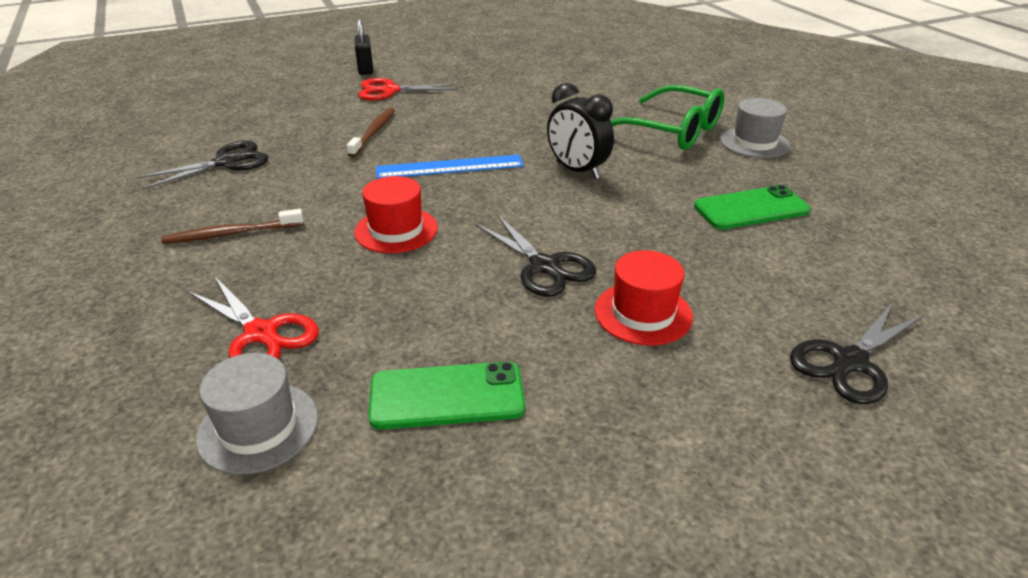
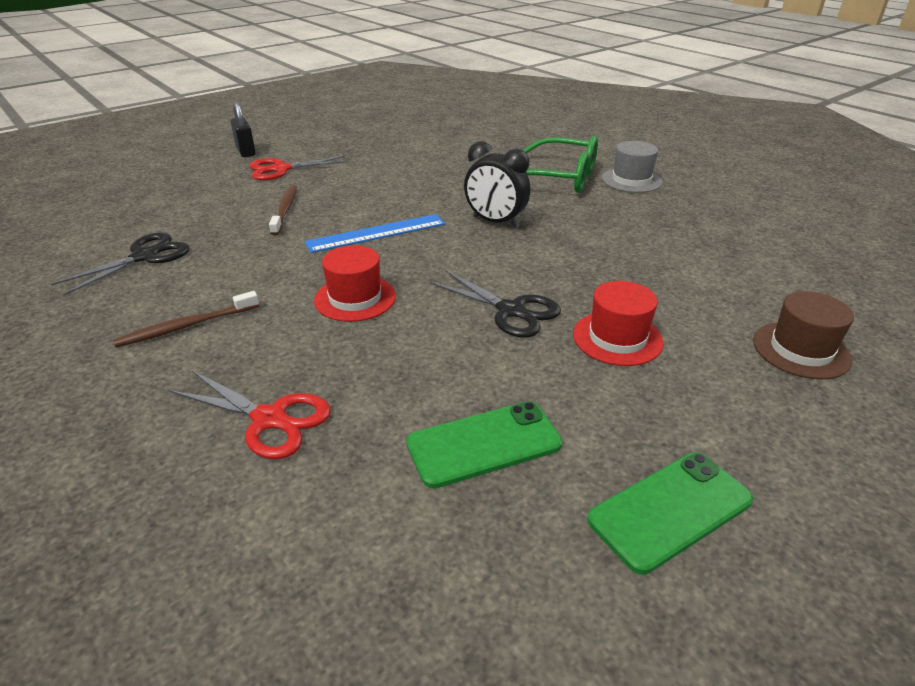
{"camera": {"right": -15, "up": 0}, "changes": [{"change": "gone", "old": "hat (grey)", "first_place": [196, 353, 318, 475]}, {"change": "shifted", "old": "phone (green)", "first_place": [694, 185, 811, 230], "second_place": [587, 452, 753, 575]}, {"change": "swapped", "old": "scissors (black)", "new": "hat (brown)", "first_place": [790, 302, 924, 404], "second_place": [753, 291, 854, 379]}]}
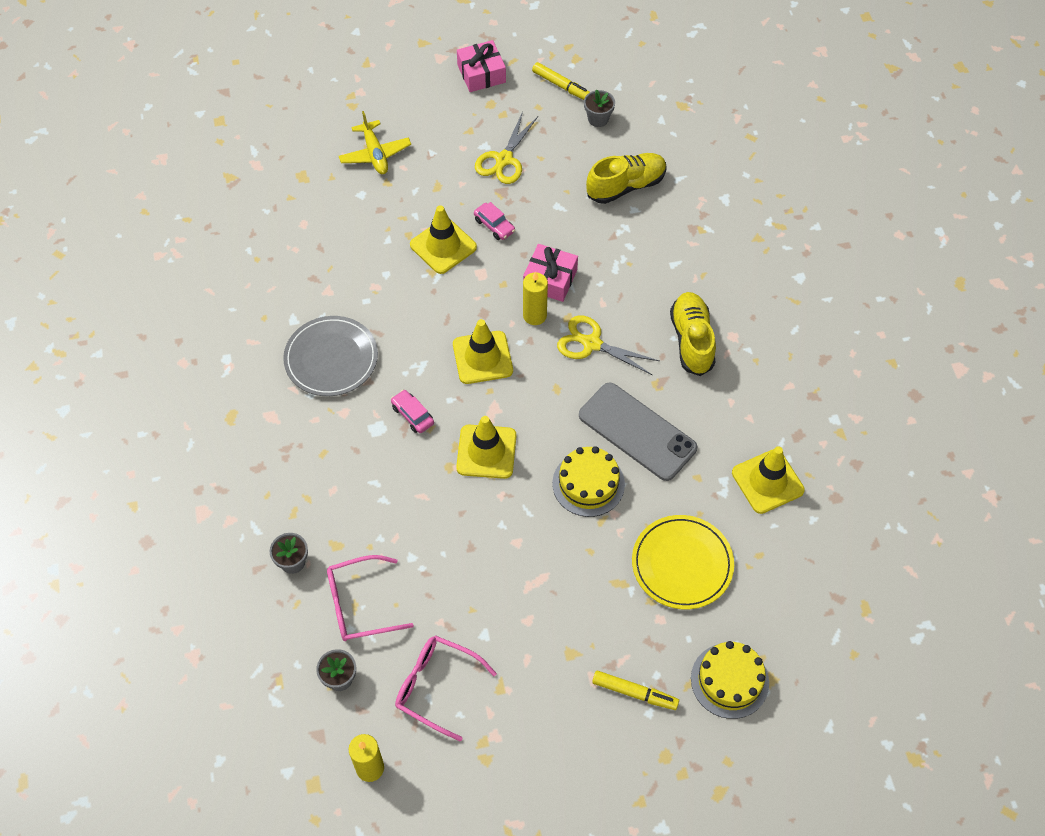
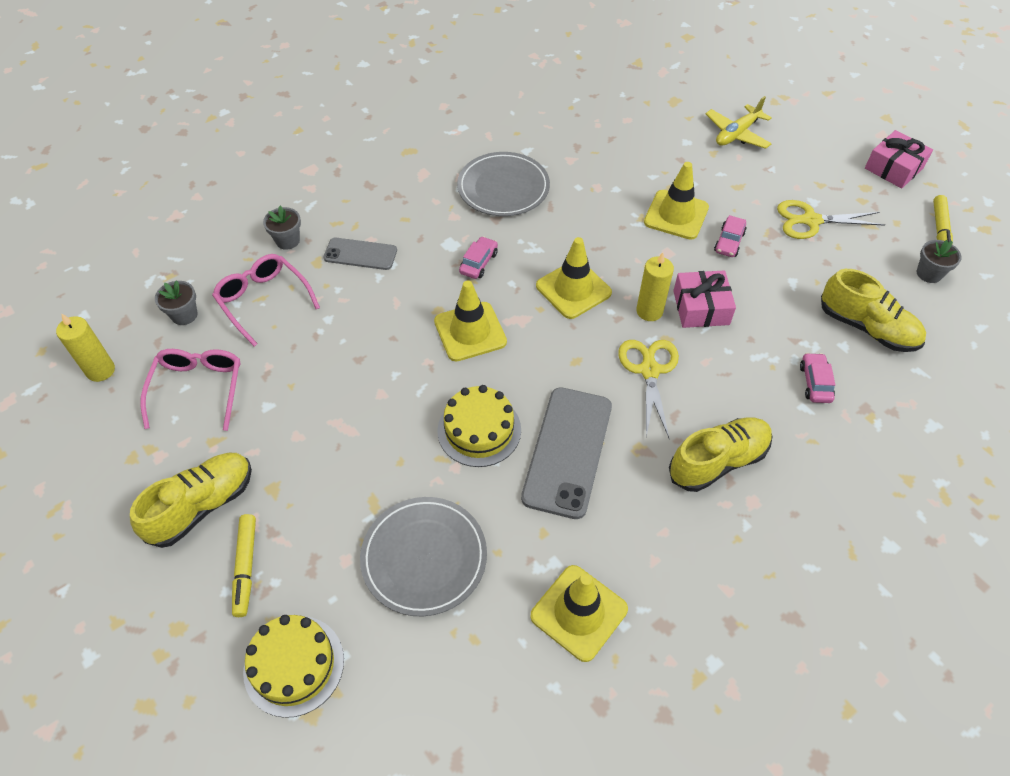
{"camera": {"right": 65, "up": -5}, "changes": [{"change": "new", "new": "shoe (yellow)", "second_place": [130, 453, 252, 548]}, {"change": "new", "new": "phone (grey)", "second_place": [324, 238, 397, 270]}, {"change": "new", "new": "car (pink)", "second_place": [800, 353, 835, 403]}, {"change": "repainted", "old": "plate (yellow)", "new": "plate (grey)", "first_place": [632, 515, 734, 610], "second_place": [360, 497, 487, 616]}]}
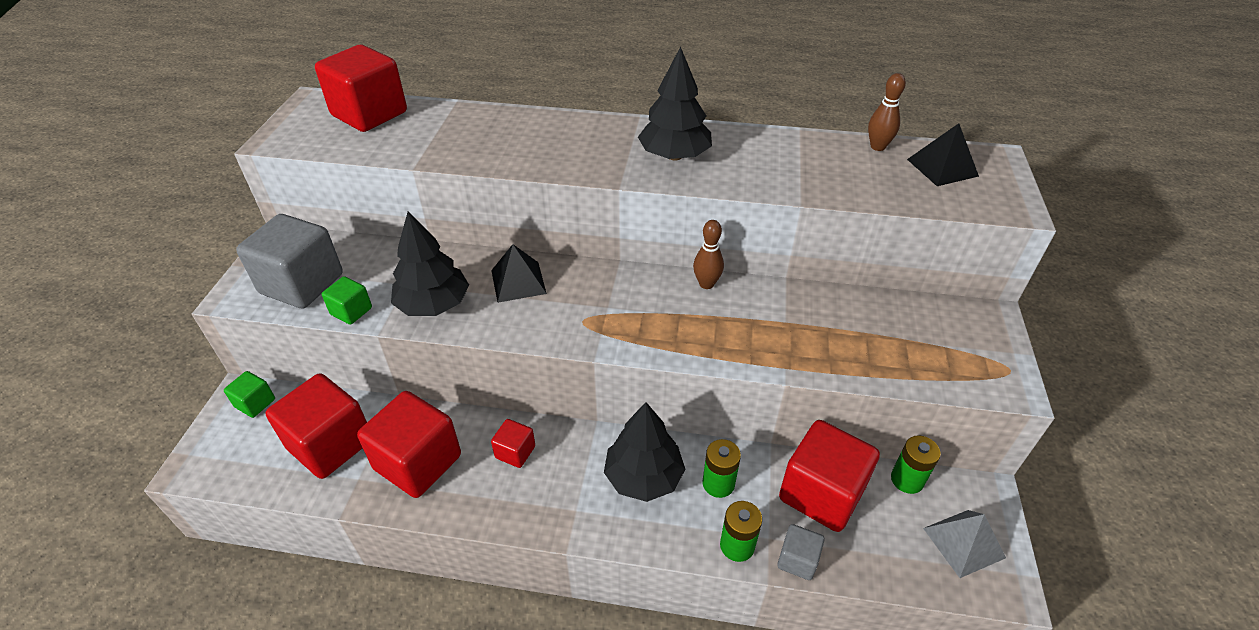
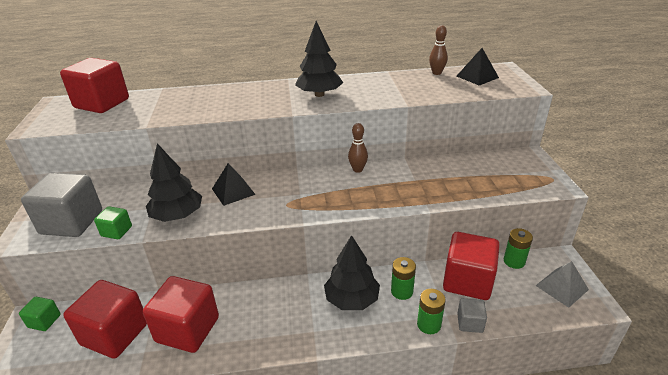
{"camera": {"right": -15, "up": -10}, "changes": [{"change": "gone", "old": "cube (red)", "first_place": [491, 419, 535, 468]}]}
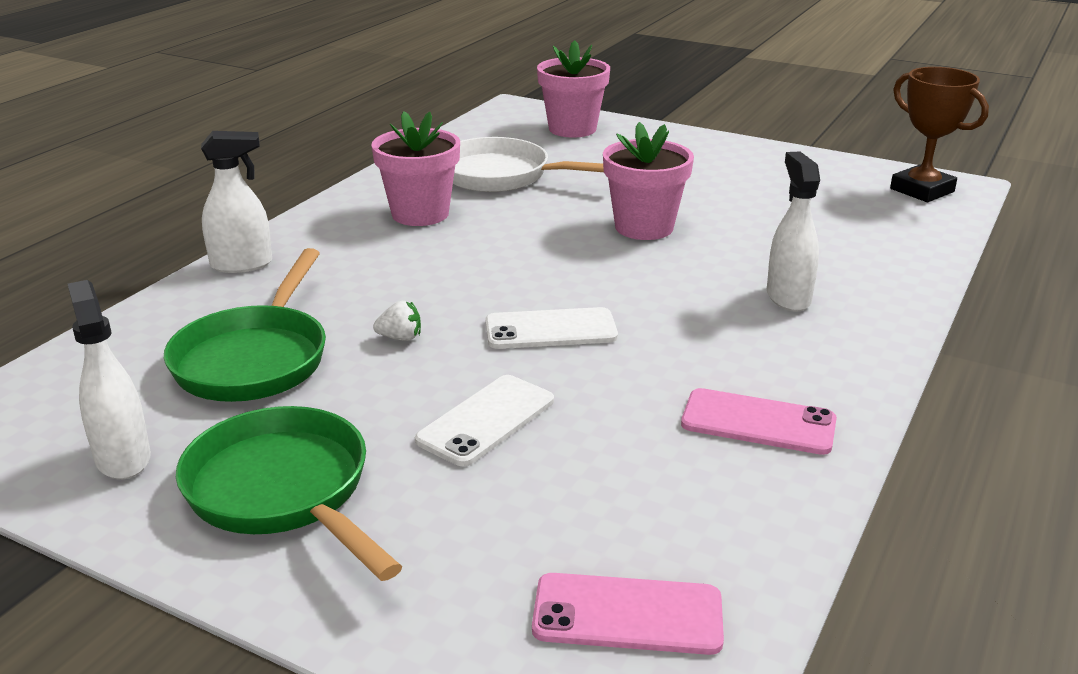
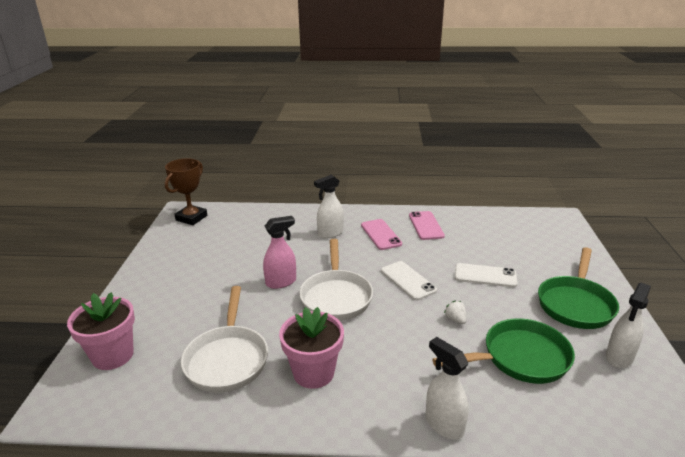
{"camera": {"right": -115, "up": 0}, "changes": [{"change": "new", "new": "pan (white)", "second_place": [299, 239, 373, 321]}, {"change": "shifted", "old": "phone (pink)", "first_place": [532, 573, 724, 655], "second_place": [361, 219, 402, 250]}, {"change": "swapped", "old": "flower pot (pink)", "new": "spray bottle (pink)", "first_place": [603, 122, 694, 240], "second_place": [263, 216, 296, 289]}]}
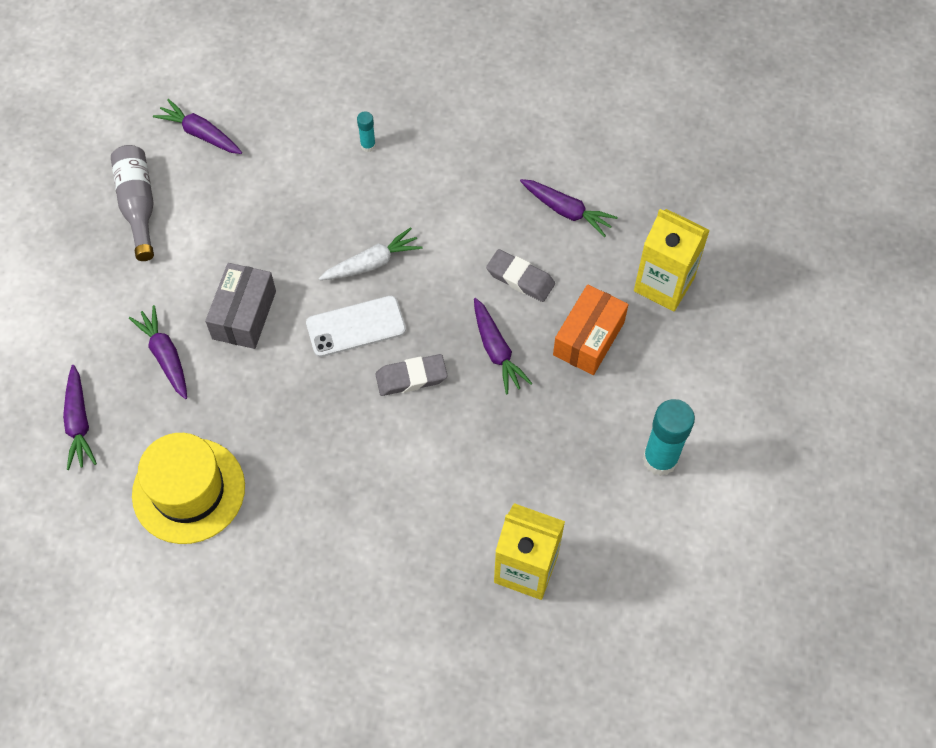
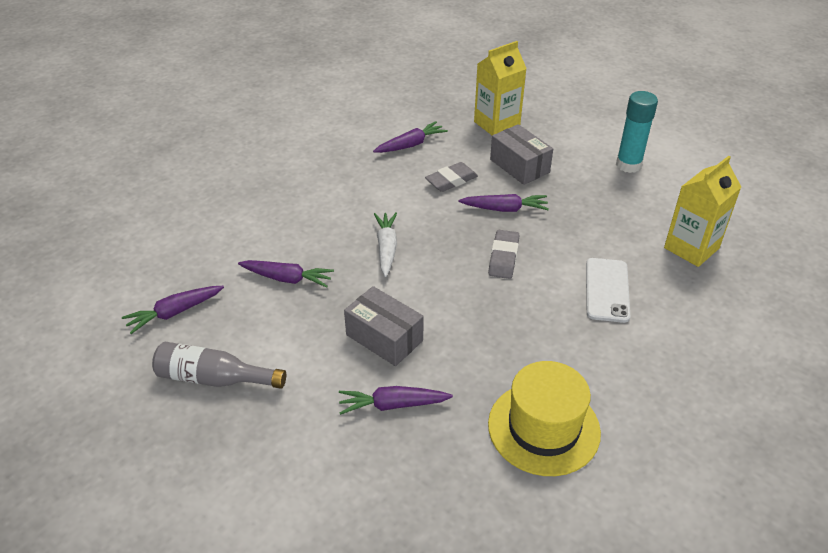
{"camera": {"right": -65, "up": -20}, "changes": [{"change": "gone", "old": "glue stick (turquoise)", "first_place": [357, 111, 376, 152]}, {"change": "shifted", "old": "carrot (purple)", "first_place": [63, 365, 97, 470], "second_place": [238, 260, 334, 288]}, {"change": "shifted", "old": "phone (white)", "first_place": [306, 296, 406, 357], "second_place": [586, 258, 630, 323]}, {"change": "repainted", "old": "box (orange)", "new": "box (grey)", "first_place": [553, 284, 629, 375], "second_place": [490, 124, 553, 185]}]}
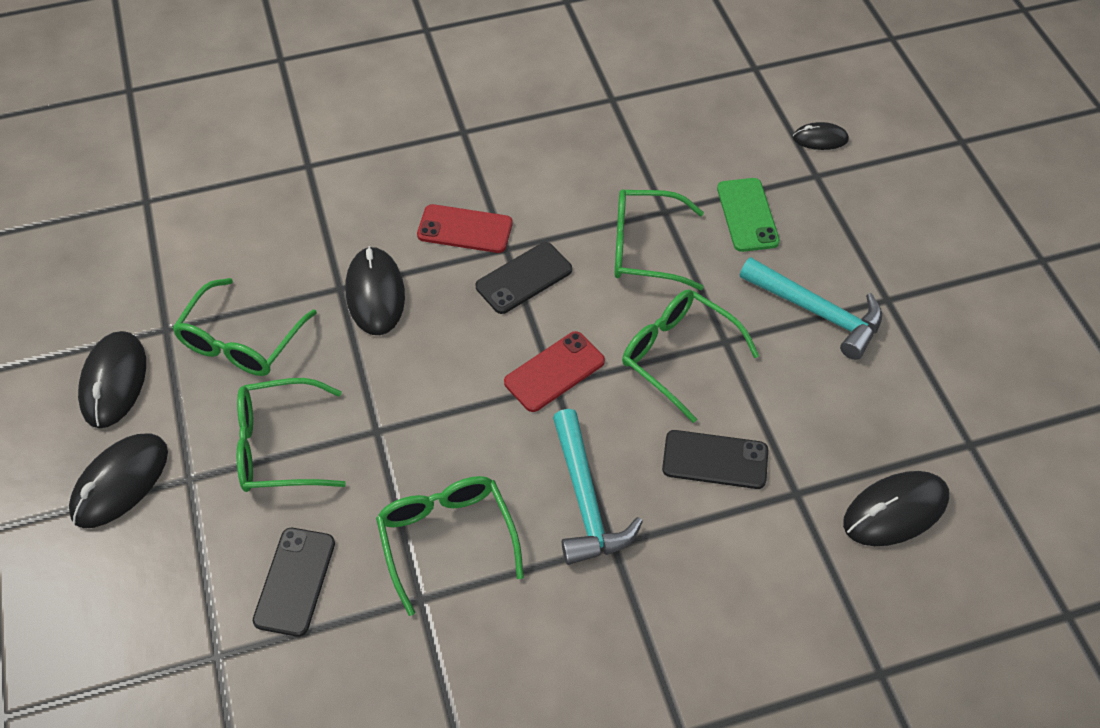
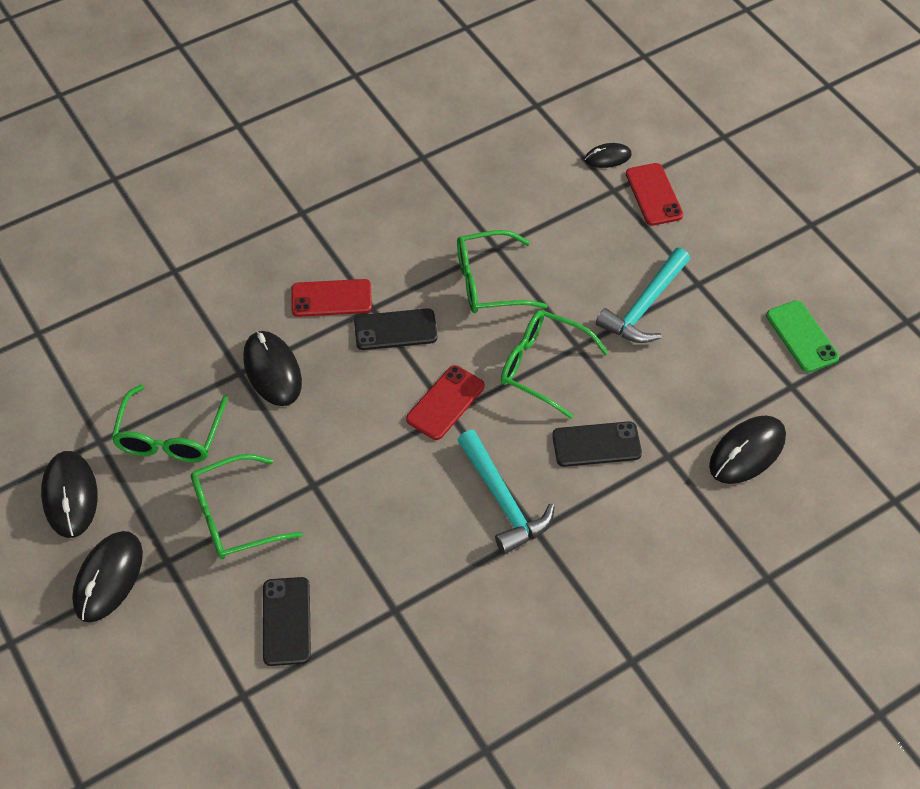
{"camera": {"right": -15, "up": 0}, "changes": [{"change": "gone", "old": "glasses (green)", "first_place": [376, 476, 524, 616]}, {"change": "new", "new": "phone (red)", "second_place": [626, 163, 683, 226]}, {"change": "shifted", "old": "phone (green)", "first_place": [717, 178, 780, 252], "second_place": [766, 300, 839, 373]}, {"change": "rotated", "old": "phone (black)", "first_place": [476, 242, 572, 314], "second_place": [354, 308, 437, 350], "degrees": 45}, {"change": "rotated", "old": "hammer (turquoise)", "first_place": [740, 257, 882, 360], "second_place": [596, 248, 690, 343], "degrees": 105}]}
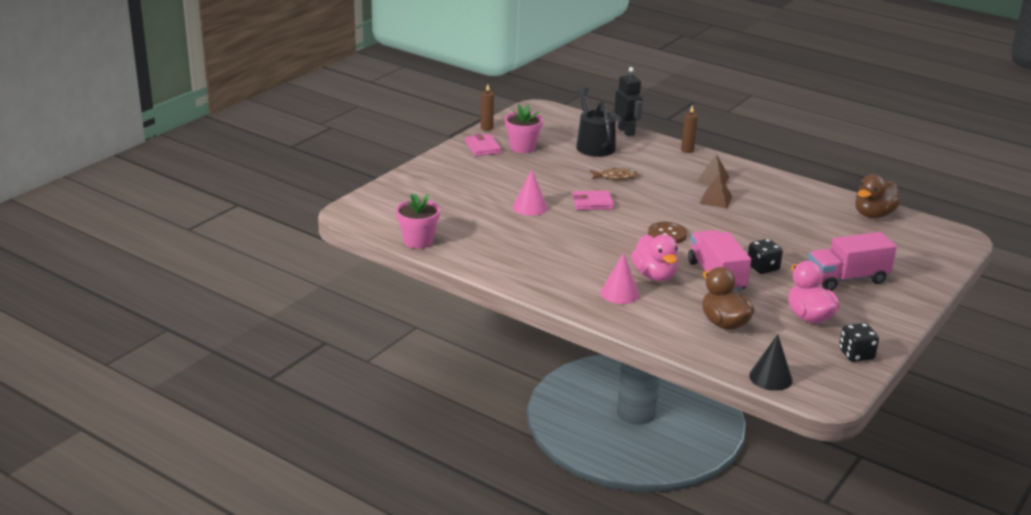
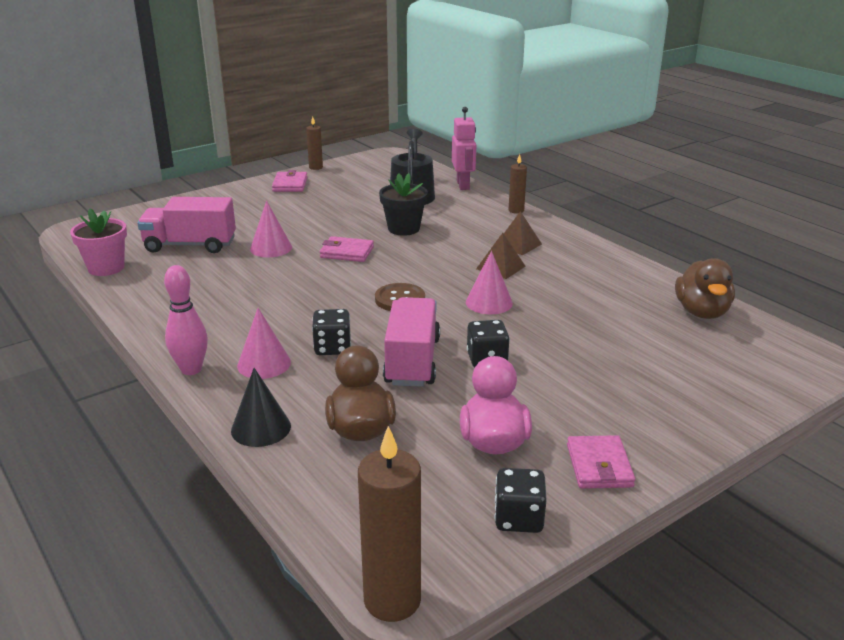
{"camera": {"right": 20, "up": 0}, "changes": [{"change": "gone", "old": "flower pot (pink)", "first_place": [505, 104, 543, 153]}, {"change": "new", "new": "bowling pin (pink)", "second_place": [164, 265, 208, 375]}, {"change": "new", "new": "candle (brown)", "second_place": [358, 426, 421, 622]}, {"change": "new", "new": "cone (pink)", "second_place": [466, 251, 513, 314]}, {"change": "new", "new": "wallet (pink)", "second_place": [567, 435, 635, 489]}, {"change": "shifted", "old": "cone (black)", "first_place": [749, 334, 792, 391], "second_place": [231, 368, 291, 447]}, {"change": "shifted", "old": "truck (pink)", "first_place": [808, 232, 897, 291], "second_place": [137, 197, 236, 253]}, {"change": "swapped", "old": "fish (brown)", "new": "flower pot (black)", "first_place": [590, 167, 639, 180], "second_place": [379, 173, 428, 236]}, {"change": "swapped", "old": "duck (pink)", "new": "dice (black)", "first_place": [631, 235, 679, 281], "second_place": [312, 309, 351, 355]}, {"change": "repainted", "old": "robot (black)", "new": "robot (pink)", "first_place": [614, 67, 643, 136], "second_place": [452, 107, 476, 190]}, {"change": "rotated", "old": "duck (brown)", "first_place": [855, 175, 900, 218], "second_place": [675, 258, 735, 319], "degrees": -60}]}
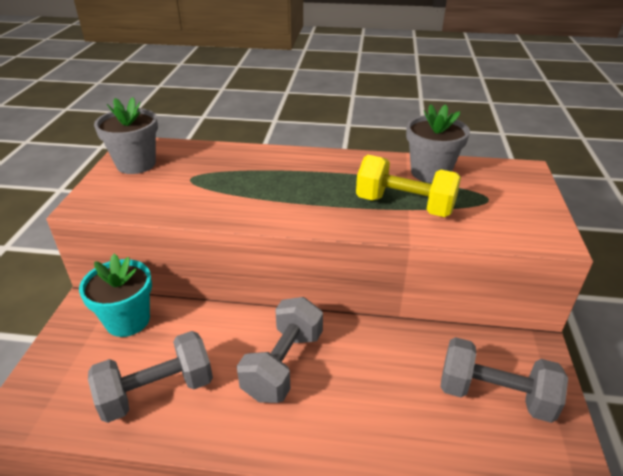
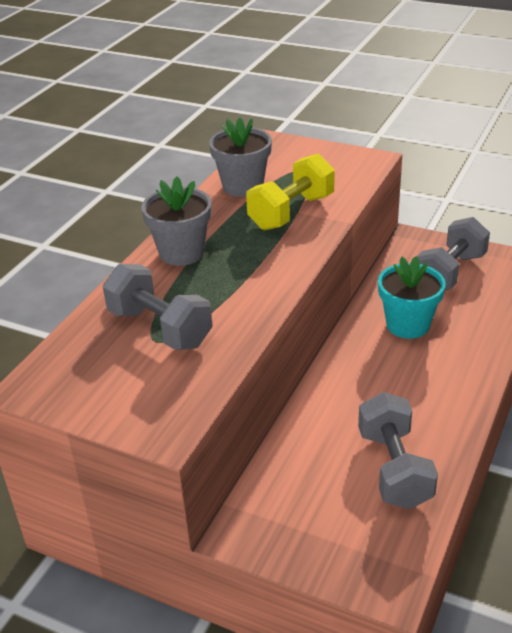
{"camera": {"right": -70, "up": 0}, "changes": [{"change": "shifted", "old": "flower pot (turquoise)", "first_place": [79, 254, 152, 337], "second_place": [378, 256, 446, 339]}, {"change": "shifted", "old": "flower pot (grey)", "first_place": [94, 97, 158, 174], "second_place": [141, 177, 212, 266]}, {"change": "shifted", "old": "dumbbell (grey)", "first_place": [237, 297, 323, 403], "second_place": [103, 264, 213, 350]}]}
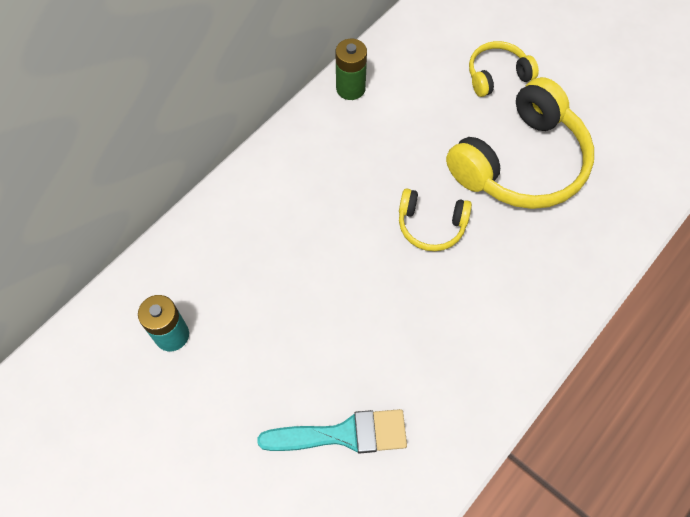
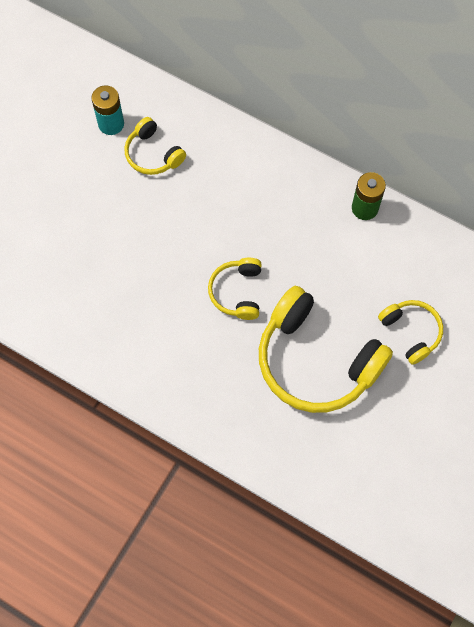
{"camera": {"right": 80, "up": 5}, "changes": [{"change": "gone", "old": "brush (turquoise)", "first_place": [257, 409, 407, 454]}, {"change": "new", "new": "headphones (yellow)", "second_place": [124, 117, 186, 175]}]}
